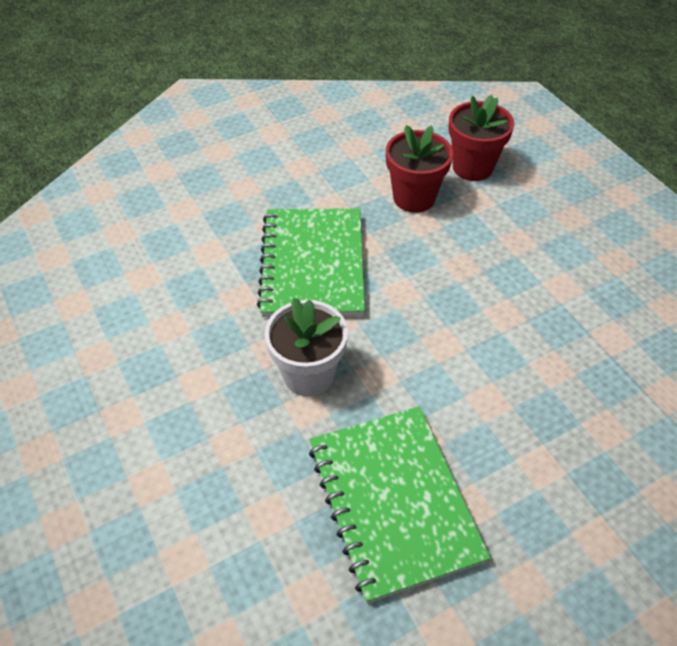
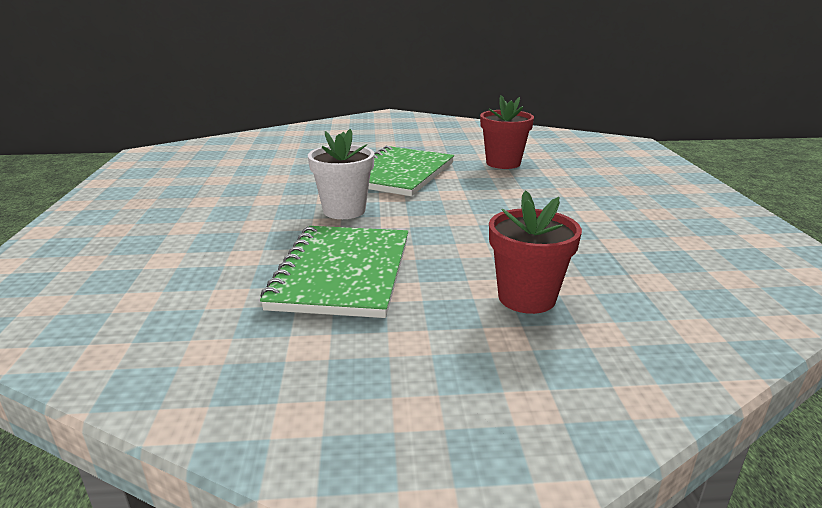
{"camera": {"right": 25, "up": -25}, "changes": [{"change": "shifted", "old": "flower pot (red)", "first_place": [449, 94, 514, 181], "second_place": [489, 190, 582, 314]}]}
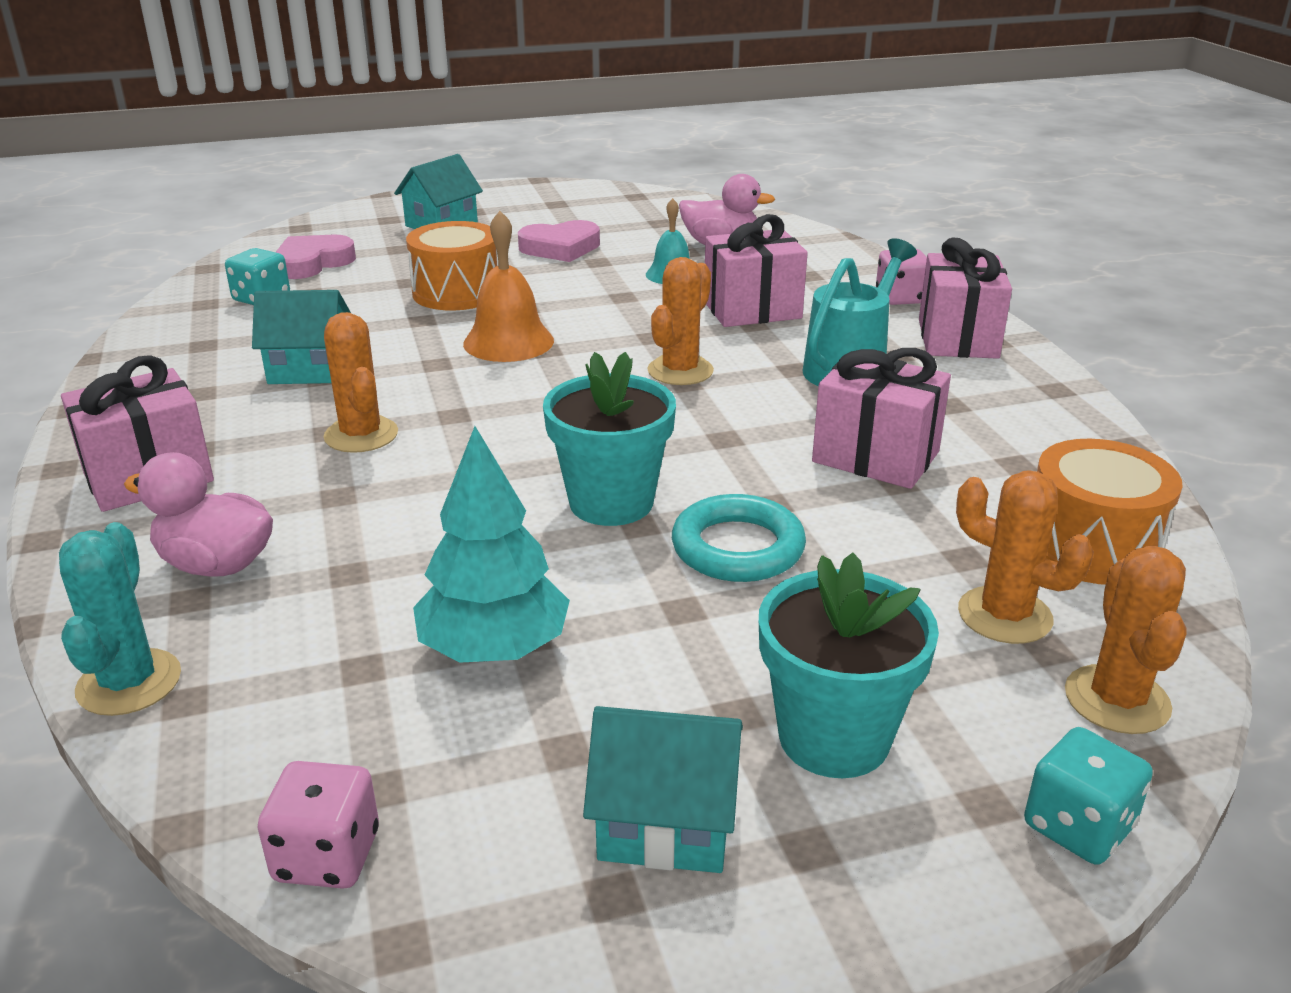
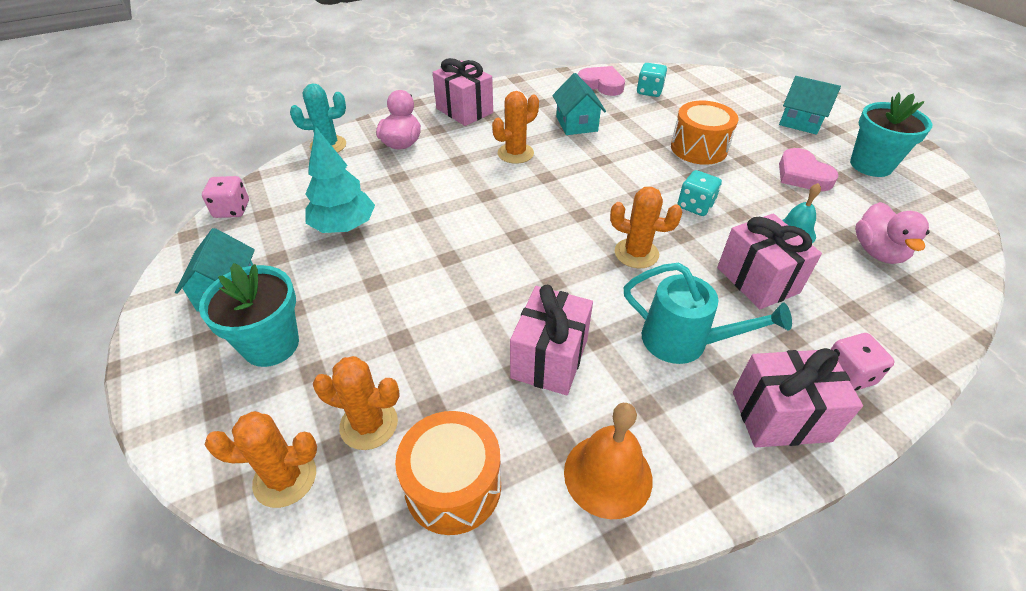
{"camera": {"right": 80, "up": 15}, "changes": [{"change": "gone", "old": "ring (turquoise)", "first_place": [672, 494, 806, 582]}, {"change": "shifted", "old": "heart (pink)", "first_place": [276, 235, 356, 279], "second_place": [578, 66, 625, 96]}, {"change": "shifted", "old": "bell (orange)", "first_place": [463, 211, 554, 362], "second_place": [564, 403, 653, 519]}, {"change": "shifted", "old": "flower pot (turquoise)", "first_place": [543, 352, 676, 526], "second_place": [850, 92, 933, 177]}, {"change": "shifted", "old": "dice (turquoise)", "first_place": [1024, 727, 1153, 865], "second_place": [677, 170, 722, 216]}, {"change": "rotated", "old": "cactus (orange)", "first_place": [956, 470, 1094, 644], "second_place": [313, 356, 400, 450], "degrees": 75}]}
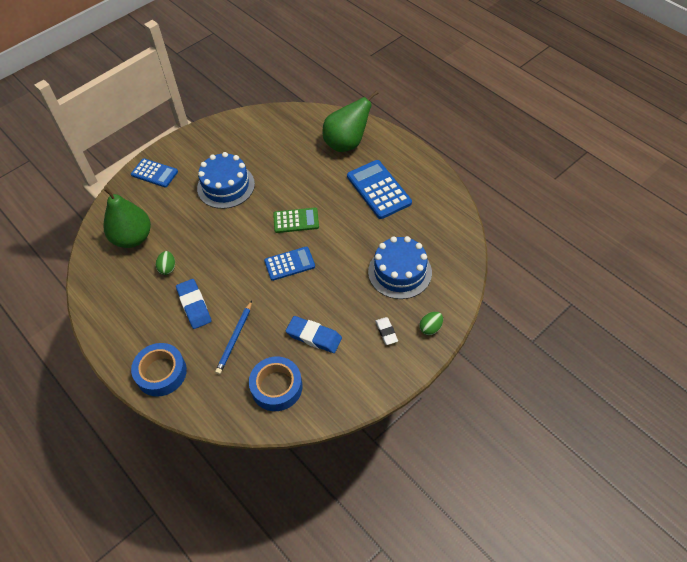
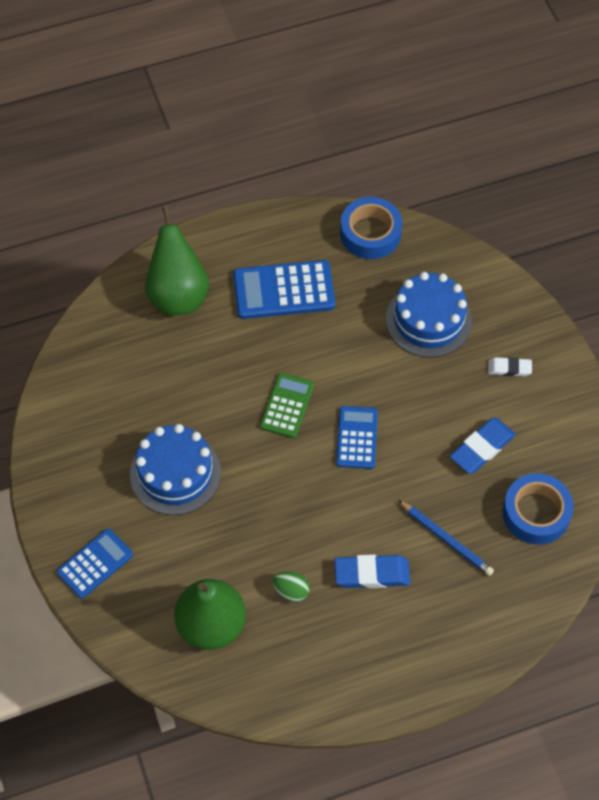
{"camera": {"right": -70, "up": 5}, "changes": [{"change": "gone", "old": "egg (green)", "first_place": [419, 312, 443, 335]}, {"change": "shifted", "old": "tape (blue)", "first_place": [131, 343, 187, 397], "second_place": [340, 197, 402, 259]}]}
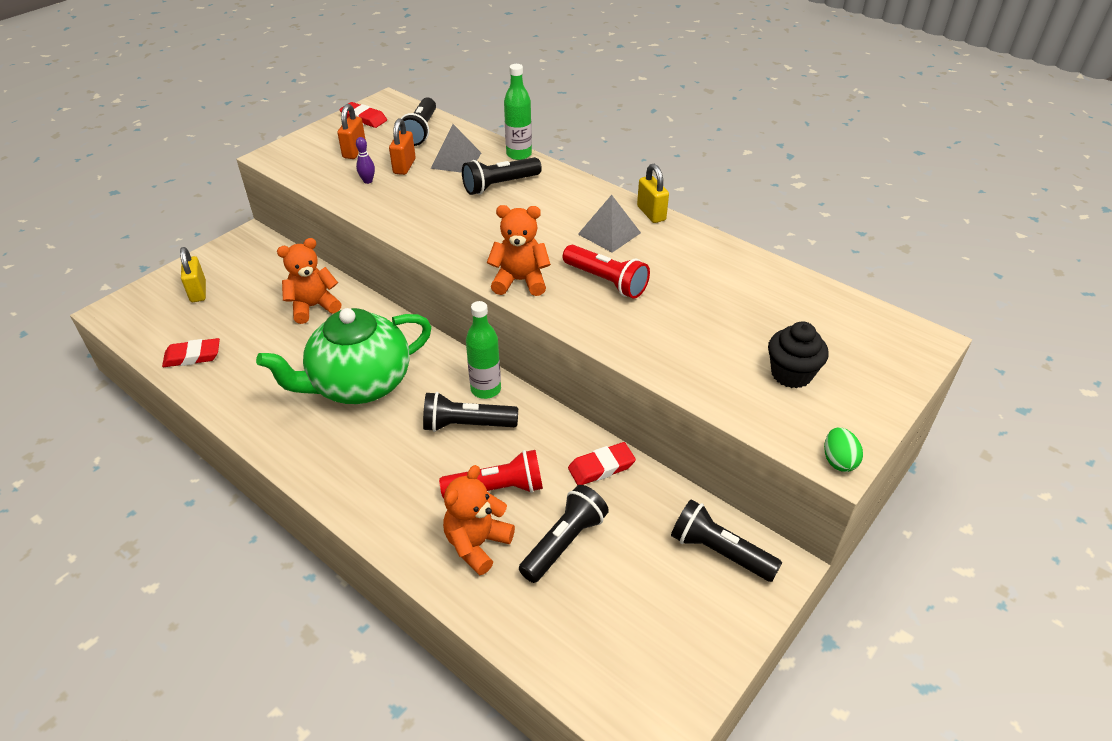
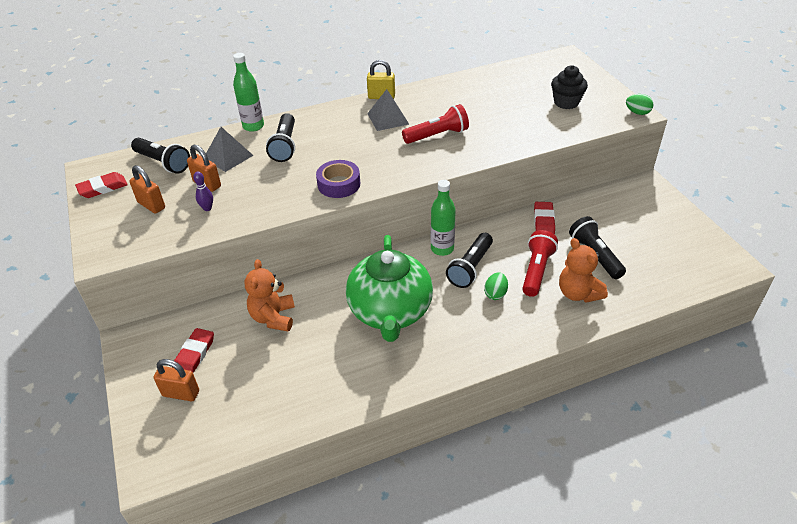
{"camera": {"right": -60, "up": 0}, "changes": [{"change": "gone", "old": "teddy bear (orange)", "first_place": [487, 205, 551, 296]}, {"change": "gone", "old": "flashlight (black)", "first_place": [671, 499, 782, 582]}, {"change": "new", "new": "tape (purple)", "second_place": [316, 160, 360, 198]}, {"change": "new", "new": "egg (green)", "second_place": [484, 272, 508, 300]}, {"change": "shifted", "old": "eraser (red)", "first_place": [162, 338, 220, 367], "second_place": [174, 328, 214, 373]}, {"change": "repainted", "old": "padlock (yellow)", "new": "padlock (orange)", "first_place": [180, 247, 206, 302], "second_place": [154, 359, 199, 401]}]}
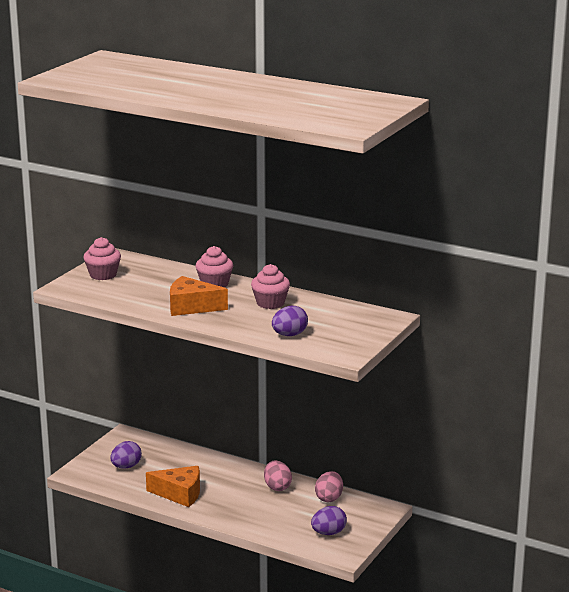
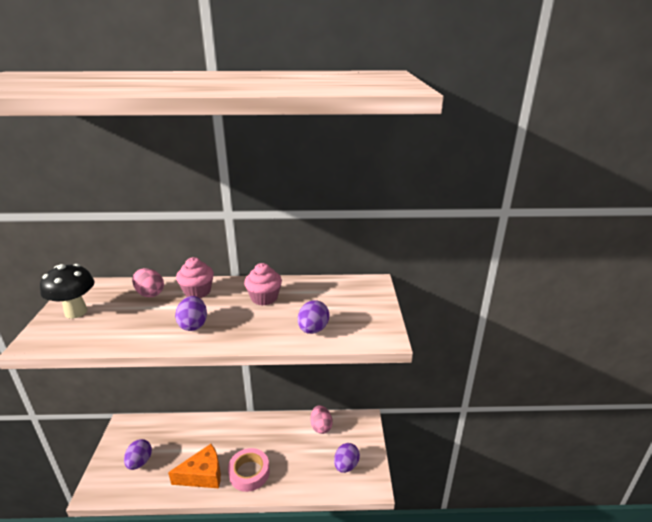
{"camera": {"right": -30, "up": 5}, "changes": [{"change": "new", "new": "tape (pink)", "second_place": [228, 448, 270, 492]}, {"change": "shifted", "old": "egg (pink)", "first_place": [264, 460, 292, 491], "second_place": [132, 268, 164, 297]}, {"change": "swapped", "old": "cupcake (pink)", "new": "mushroom (black)", "first_place": [83, 237, 121, 280], "second_place": [40, 264, 94, 319]}, {"change": "swapped", "old": "cheese (orange)", "new": "egg (purple)", "first_place": [170, 276, 228, 316], "second_place": [175, 296, 207, 331]}]}
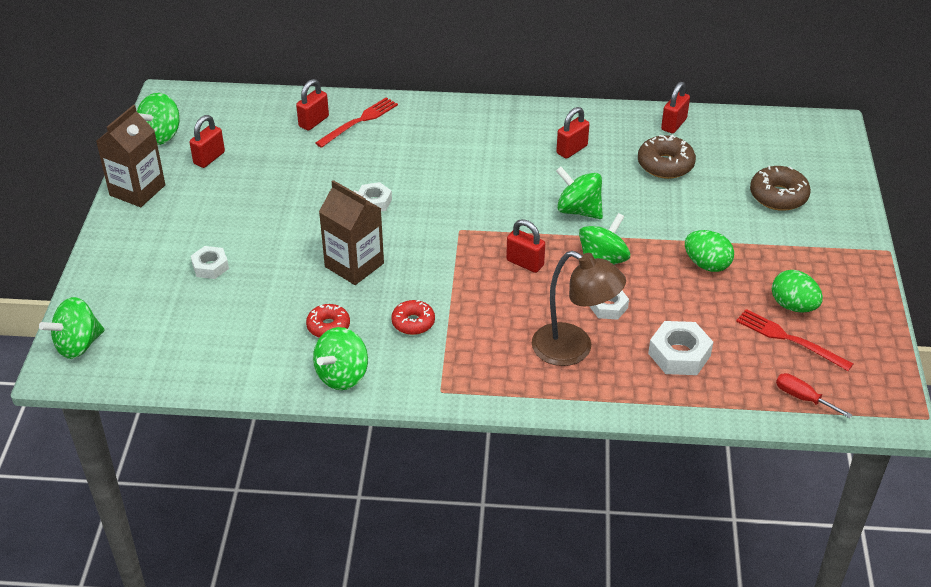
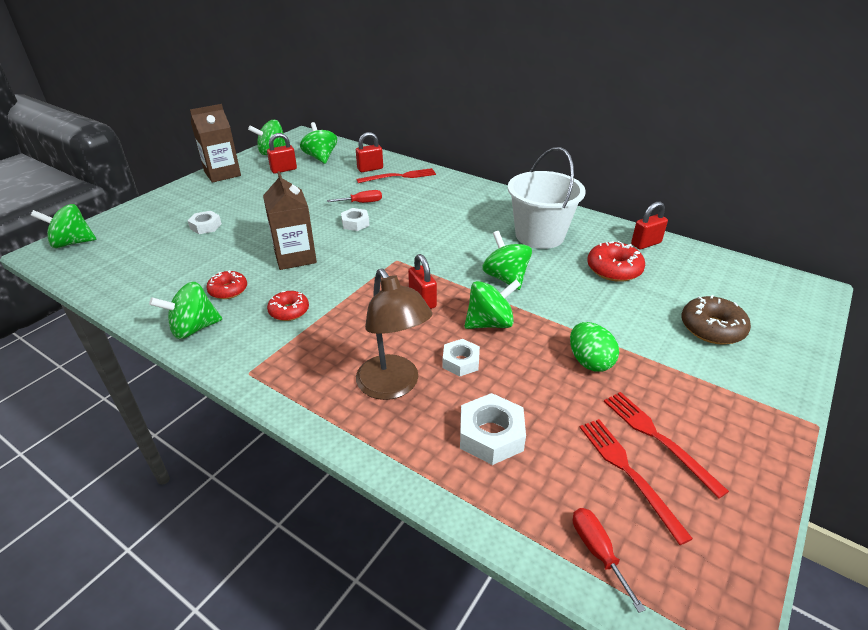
{"camera": {"right": 30, "up": -5}, "changes": [{"change": "new", "new": "spinning top (green)", "second_place": [300, 122, 337, 164]}, {"change": "new", "new": "screwdriver (red)", "second_place": [327, 190, 382, 203]}, {"change": "swapped", "old": "padlock (red)", "new": "bucket (white)", "first_place": [556, 107, 590, 159], "second_place": [508, 147, 585, 249]}, {"change": "swapped", "old": "egg (green)", "new": "fork (red)", "first_place": [772, 270, 823, 313], "second_place": [604, 392, 729, 498]}, {"change": "repainted", "old": "donut (brown)", "new": "donut (red)", "first_place": [638, 135, 696, 179], "second_place": [587, 241, 645, 282]}]}
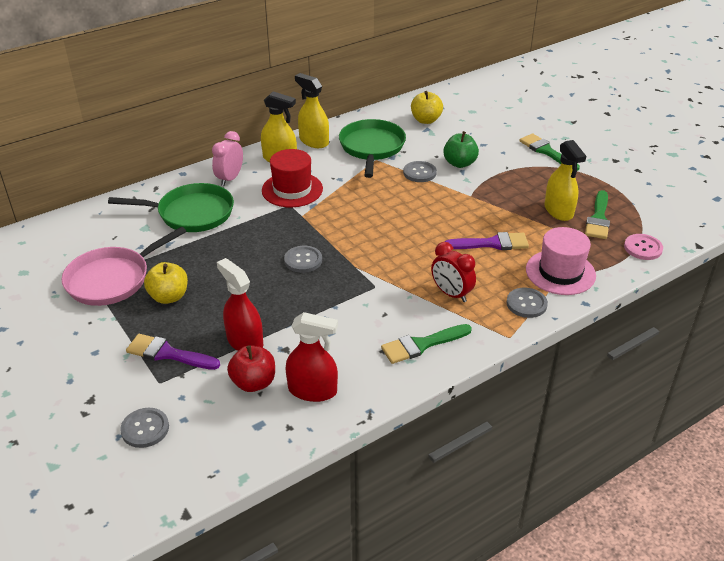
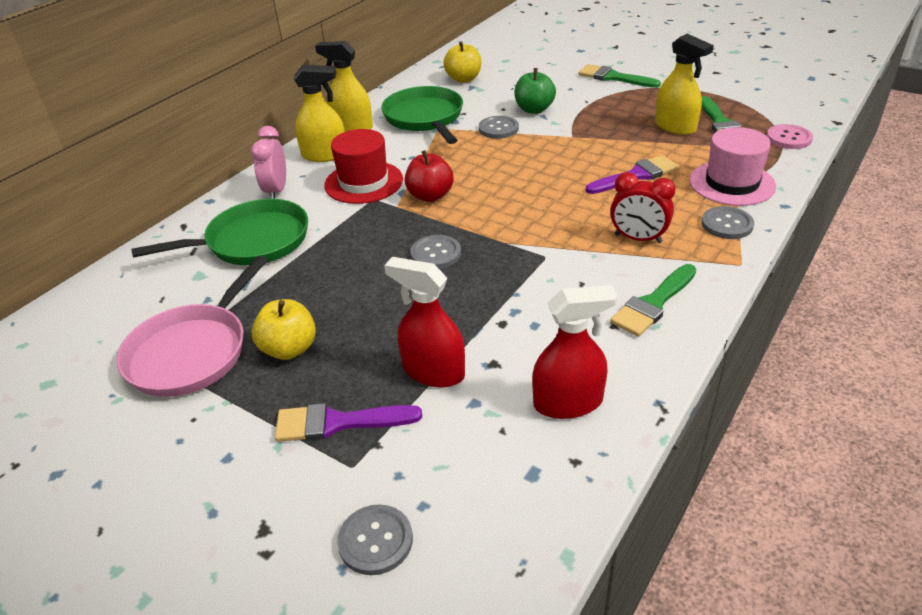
{"camera": {"right": -20, "up": 0}, "changes": [{"change": "shifted", "old": "apple (red)", "first_place": [227, 345, 275, 392], "second_place": [405, 150, 454, 202]}]}
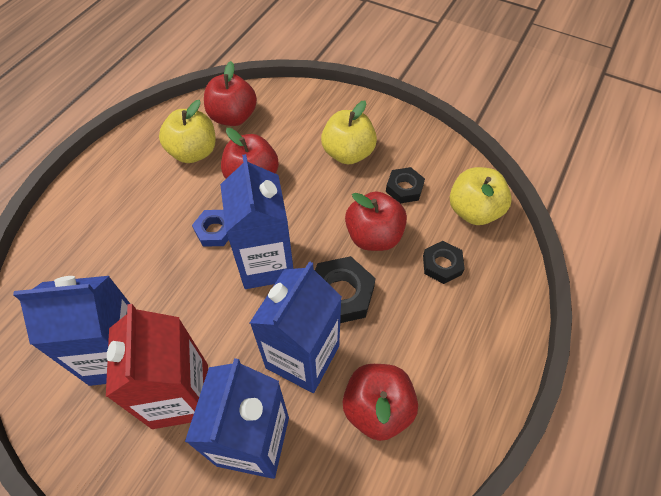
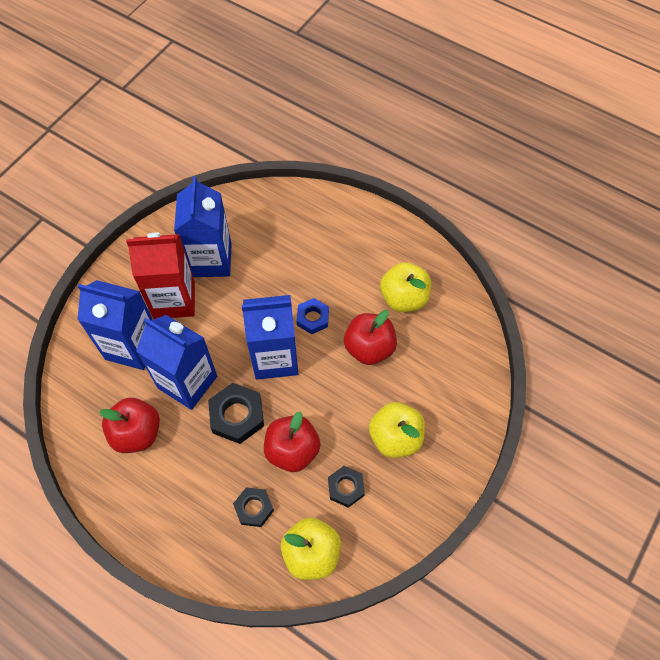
{"camera": {"right": 95, "up": 5}, "changes": [{"change": "gone", "old": "apple (red)", "first_place": [204, 61, 257, 126]}]}
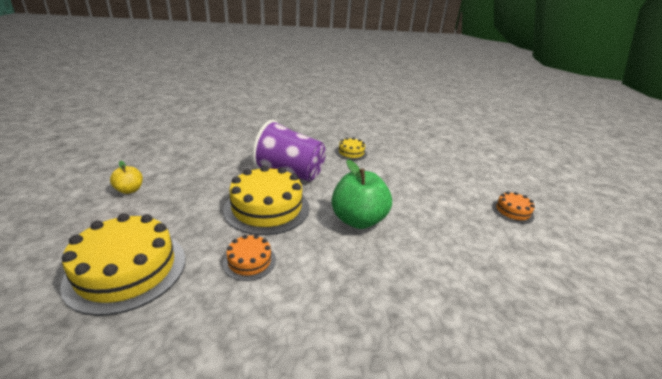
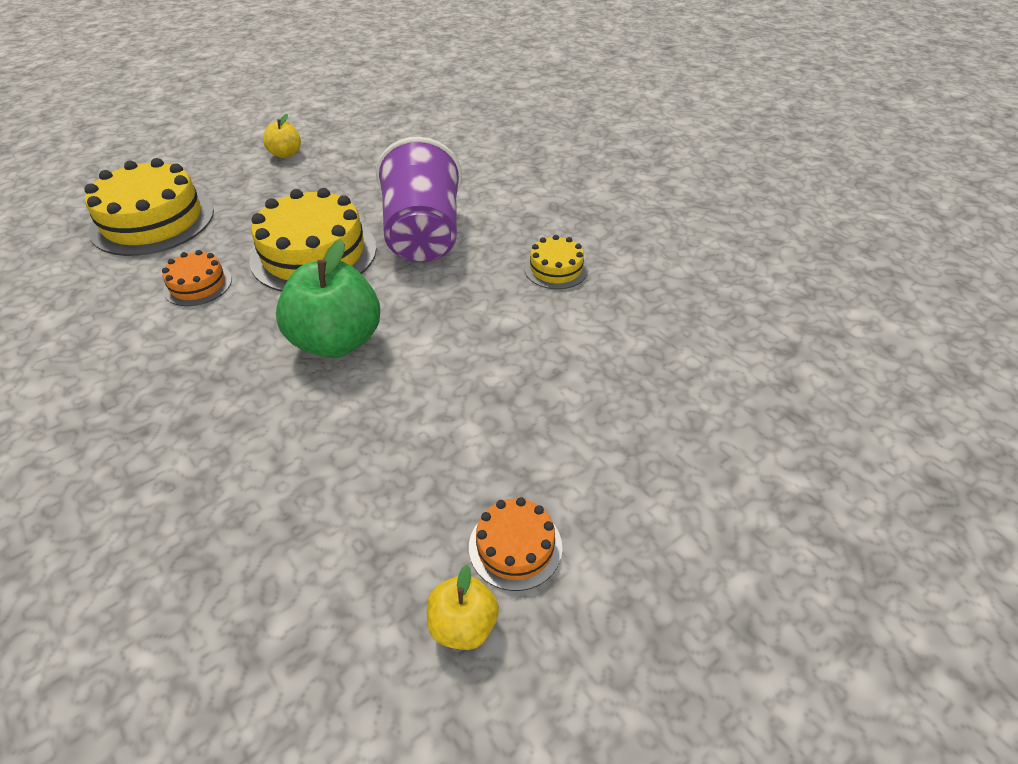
{"camera": {"right": 65, "up": 15}, "changes": [{"change": "new", "new": "apple (yellow)", "second_place": [427, 565, 499, 650]}]}
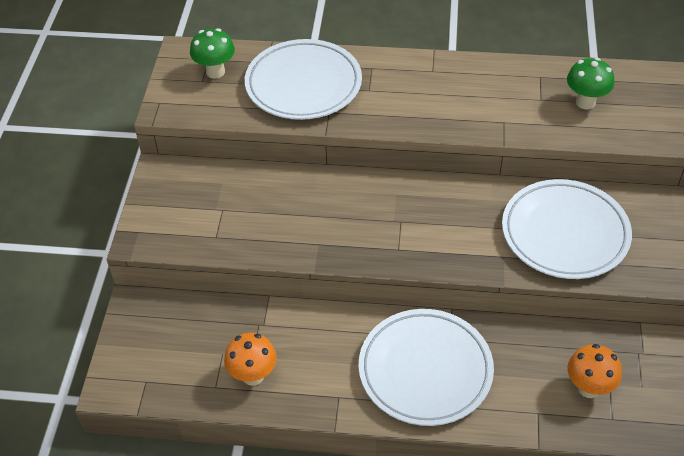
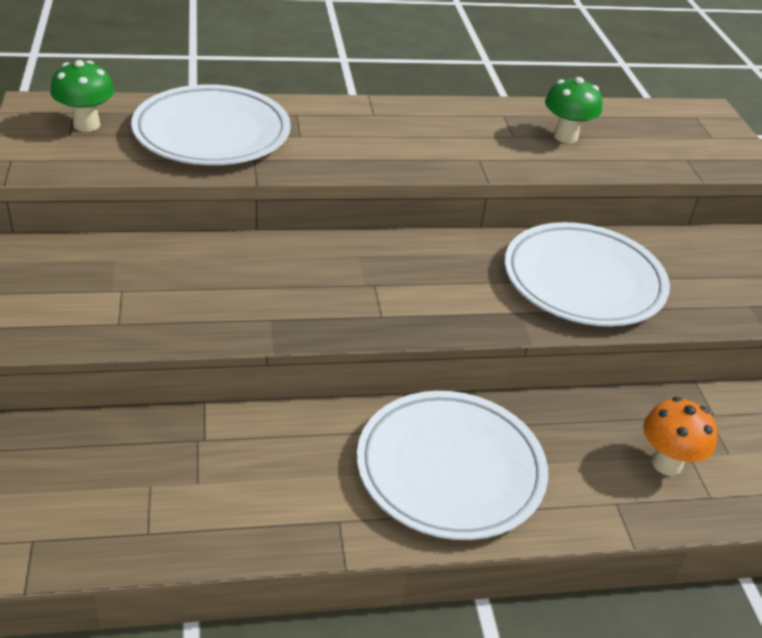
{"camera": {"right": -20, "up": -10}, "changes": [{"change": "gone", "old": "mushroom (orange)", "first_place": [224, 333, 277, 386]}]}
